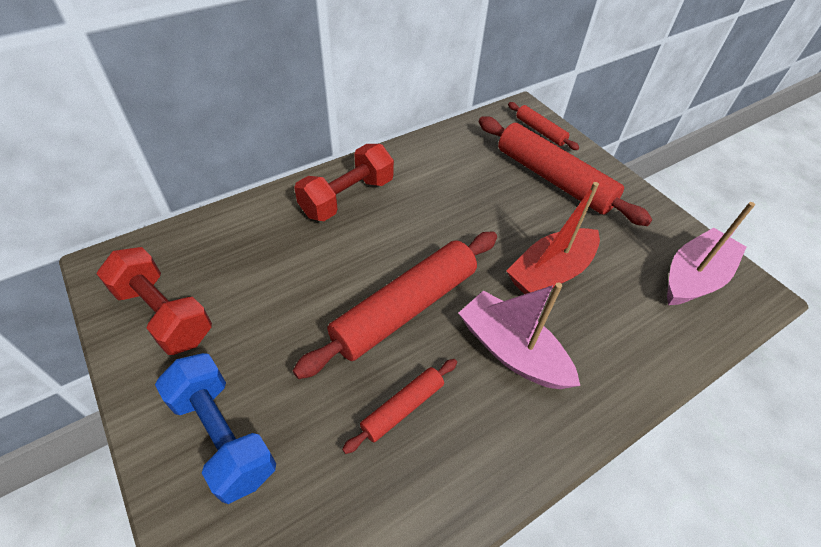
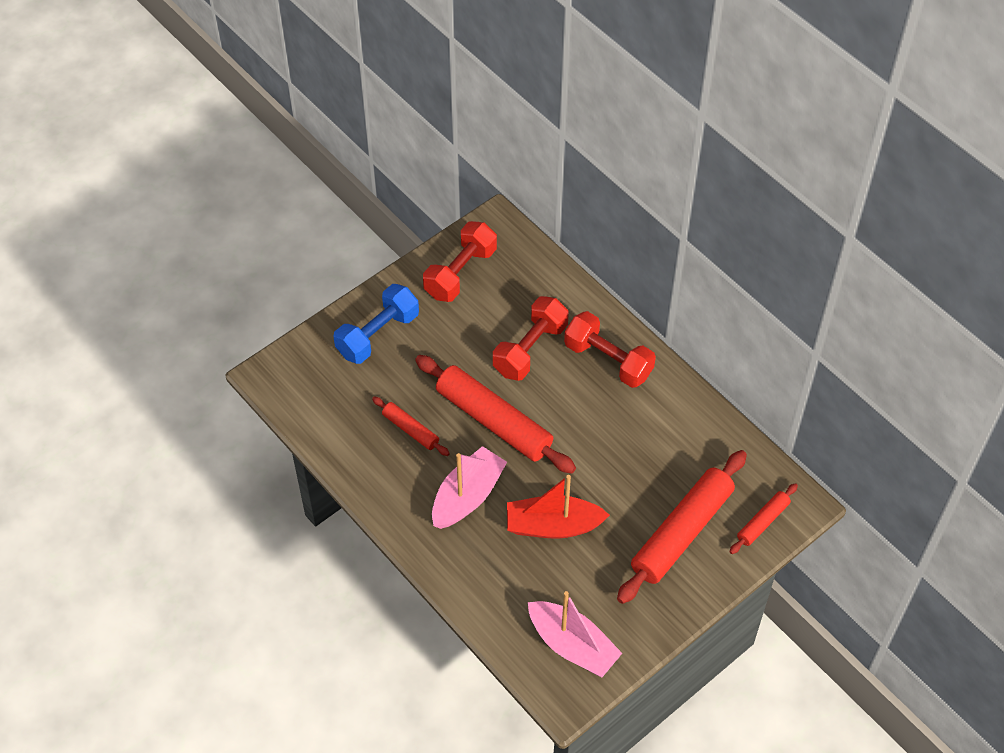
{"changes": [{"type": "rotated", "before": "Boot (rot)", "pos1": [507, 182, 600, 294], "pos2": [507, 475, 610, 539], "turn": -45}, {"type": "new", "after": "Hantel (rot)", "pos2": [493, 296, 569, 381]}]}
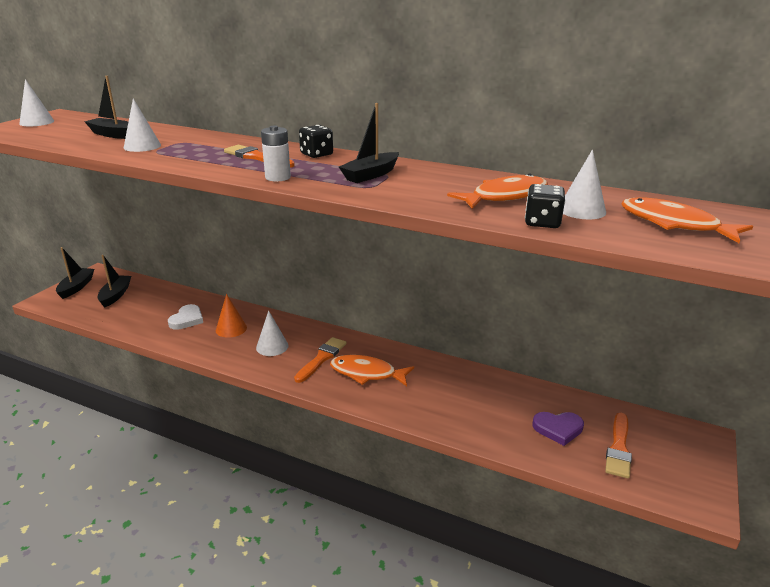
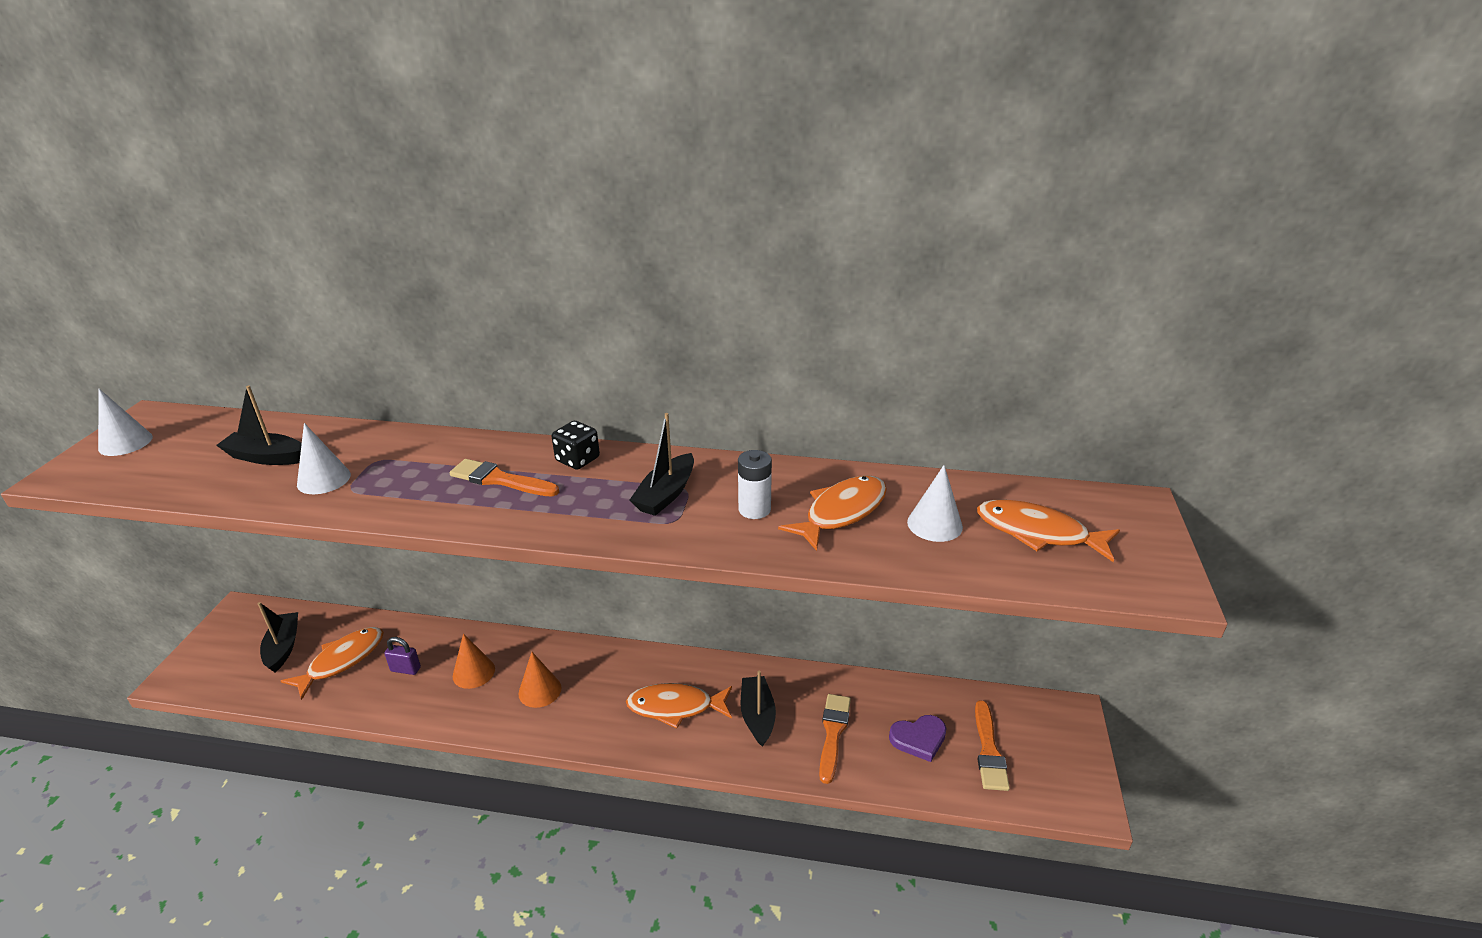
{"changes": [{"type": "shifted", "before": "Batterie (weiß)", "pos1": [261, 125, 291, 181], "pos2": [738, 450, 772, 519]}, {"type": "gone", "before": "Spielwürfel (schwarz)", "pos1": [525, 184, 565, 228]}, {"type": "shifted", "before": "Boot (schwarz)", "pos1": [56, 247, 94, 299], "pos2": [741, 670, 776, 747]}, {"type": "swapped", "before": "Herz (weiß)", "after": "Vorhängeschloss (lila)", "pos1": [168, 304, 203, 330], "pos2": [384, 637, 421, 675]}, {"type": "repainted", "before": "Kegel (weiß)", "after": "Kegel (orange)", "pos1": [256, 311, 289, 356], "pos2": [519, 652, 561, 708]}, {"type": "shifted", "before": "Pinsel (orange)", "pos1": [294, 337, 346, 383], "pos2": [819, 694, 851, 784]}, {"type": "new", "after": "Fisch (orange)", "pos2": [281, 627, 384, 700]}]}
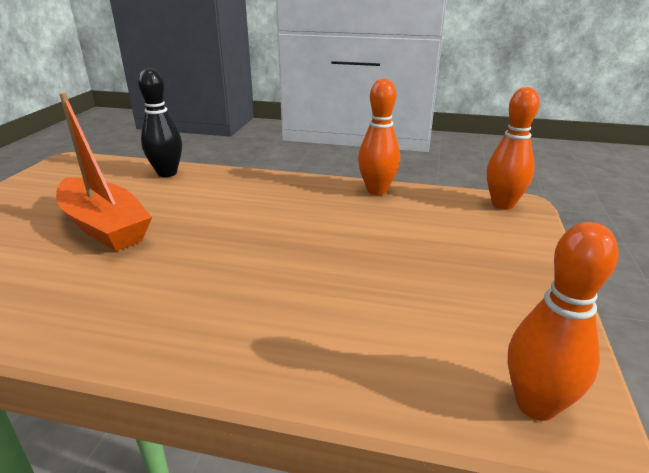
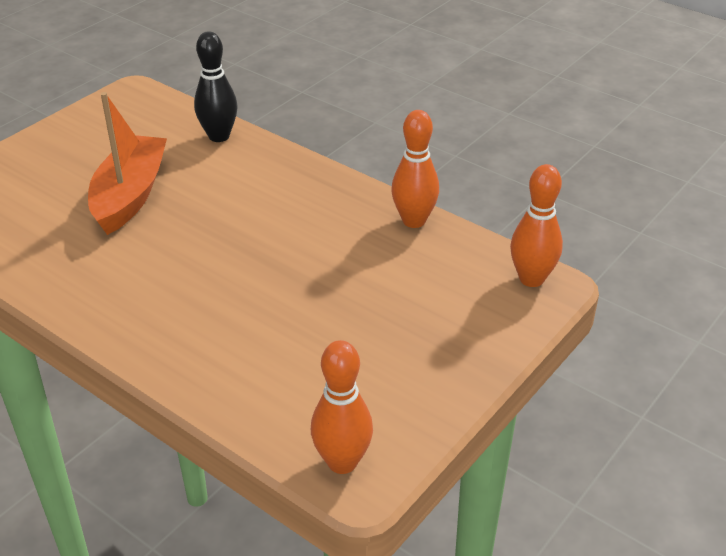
{"changes": [{"type": "rotated", "before": "Boot (orange)", "pos1": [56, 93, 152, 251], "pos2": [88, 92, 167, 235], "turn": -150}]}
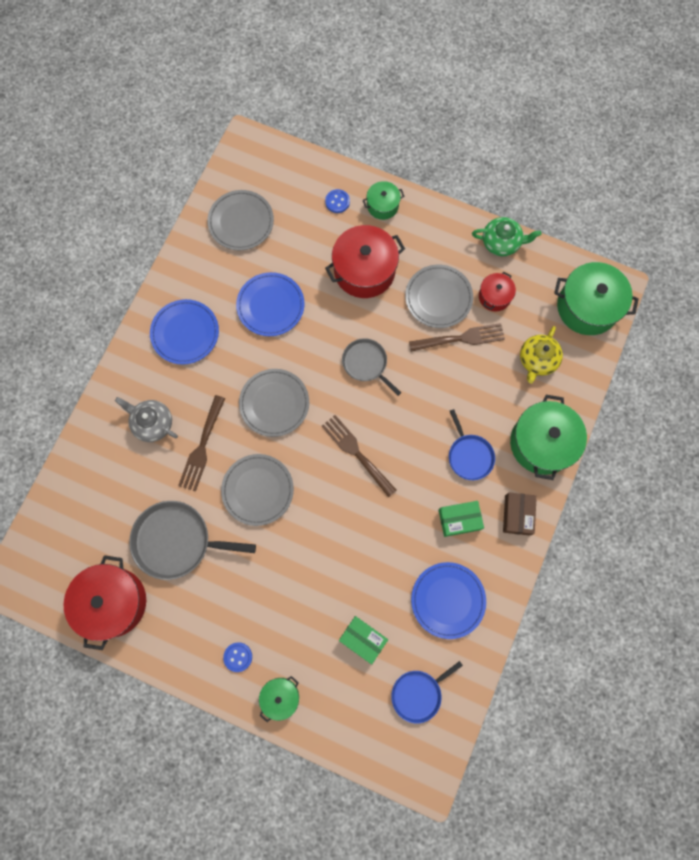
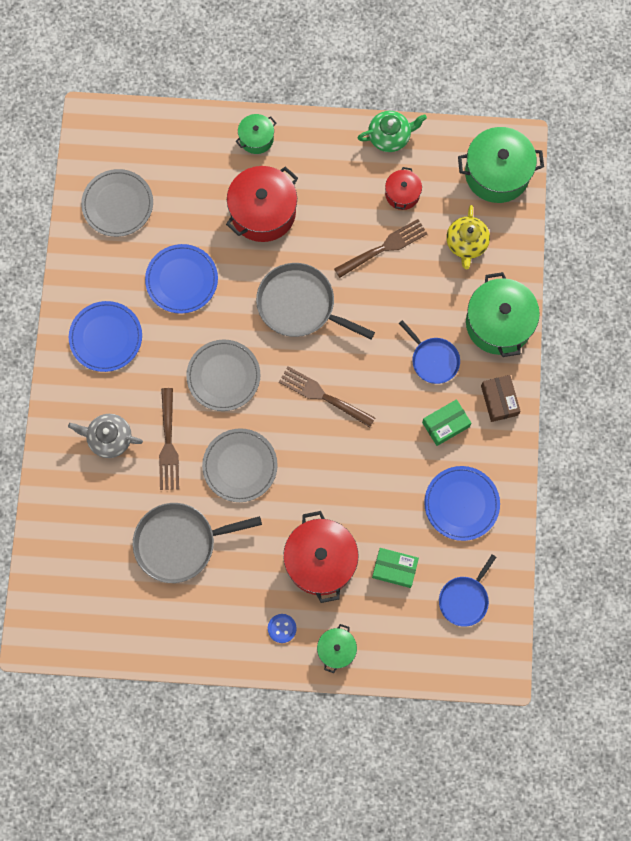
{"changes": [{"type": "gone", "before": "Knopf (blau)", "pos1": [325, 189, 350, 213]}, {"type": "gone", "before": "Teller (grau)", "pos1": [405, 265, 473, 328]}, {"type": "scaled", "before": "Pfanne (grau)", "pos1": [342, 338, 401, 396], "pos2": [256, 263, 375, 339], "scale": 1.64}, {"type": "shifted", "before": "Kochtopf (rot)", "pos1": [64, 555, 146, 650], "pos2": [283, 511, 359, 603]}]}
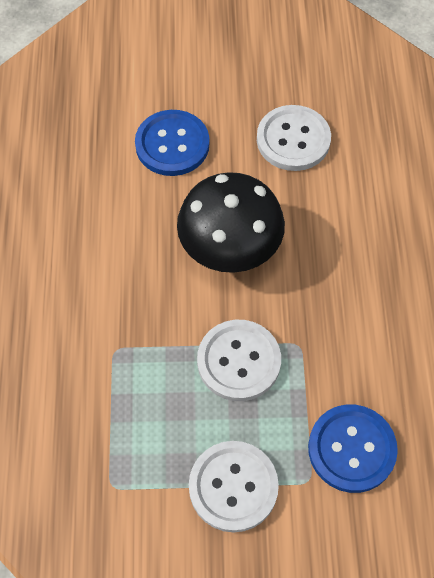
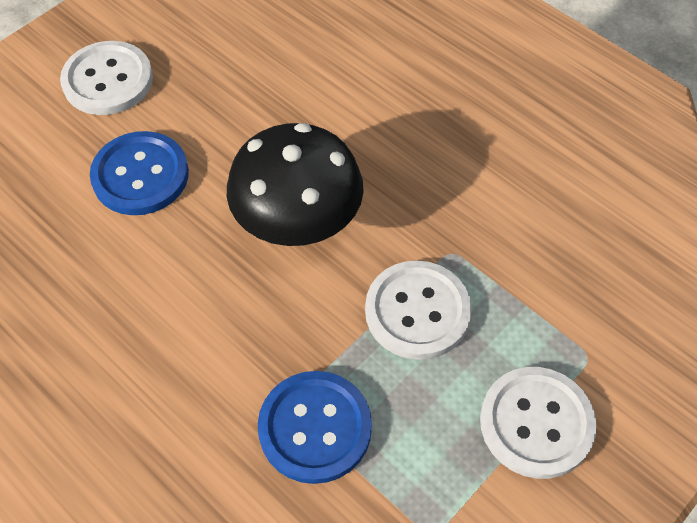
{"changes": [{"type": "shifted", "before": "Knopf (weiß)", "pos1": [257, 105, 331, 171], "pos2": [60, 41, 153, 115]}, {"type": "shifted", "before": "Knopf (blau)", "pos1": [308, 405, 398, 493], "pos2": [258, 371, 372, 484]}]}
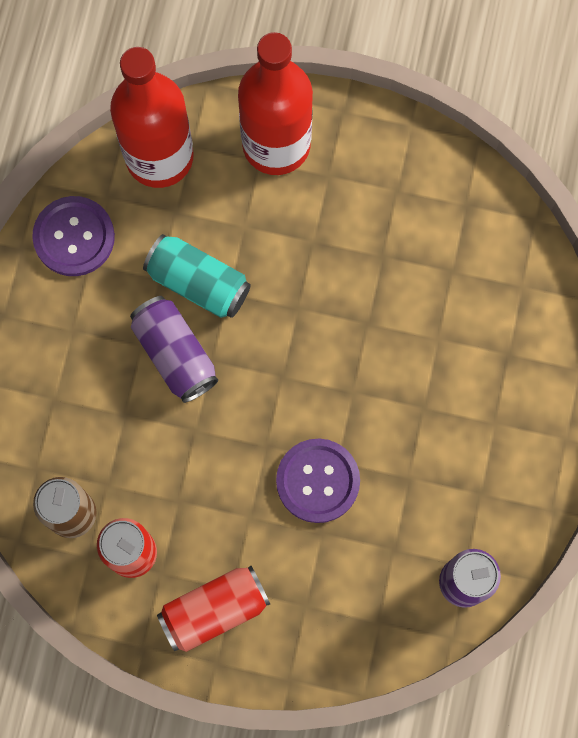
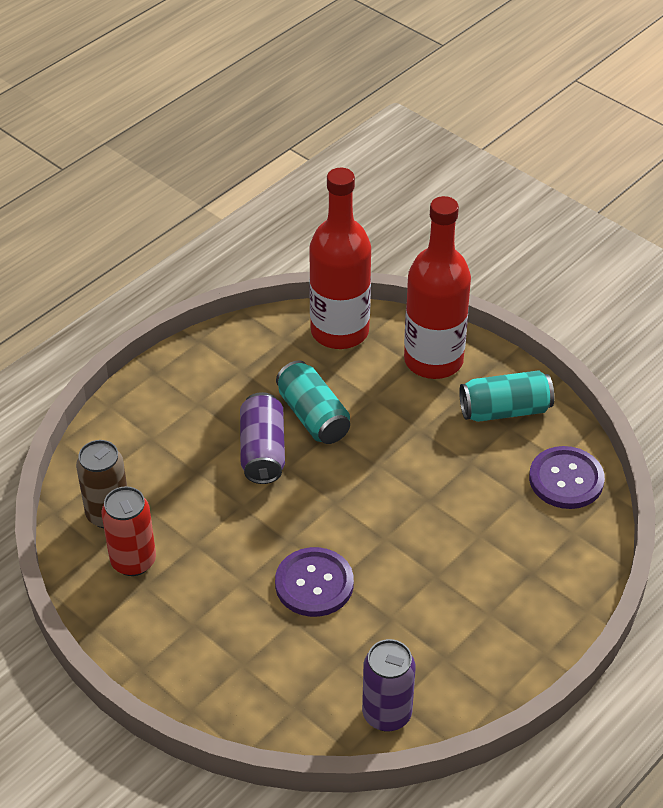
{"changes": [{"type": "shifted", "before": "Knopf (lila)", "pos1": [32, 196, 115, 276], "pos2": [529, 446, 605, 509]}, {"type": "gone", "before": "Dose (rot)", "pos1": [157, 566, 270, 652]}, {"type": "new", "after": "Dose (türkis)", "pos2": [459, 370, 554, 422]}]}
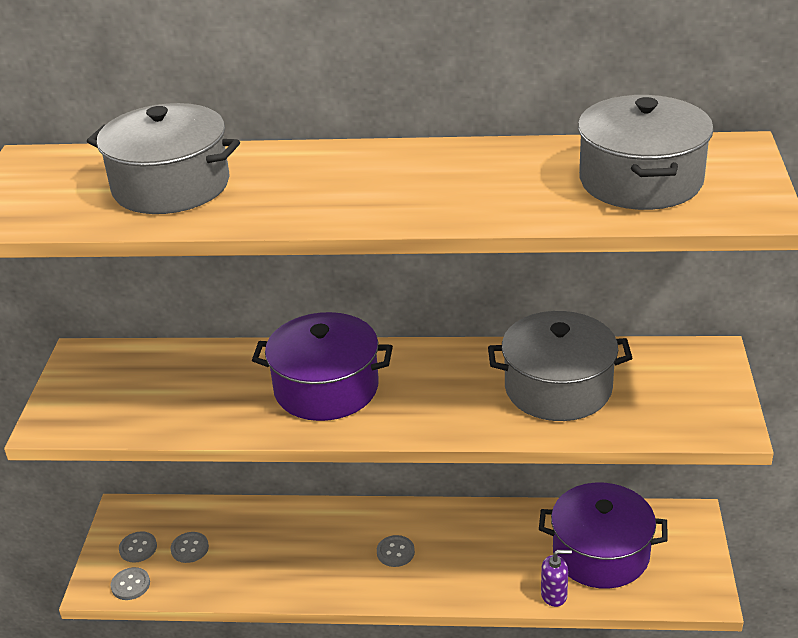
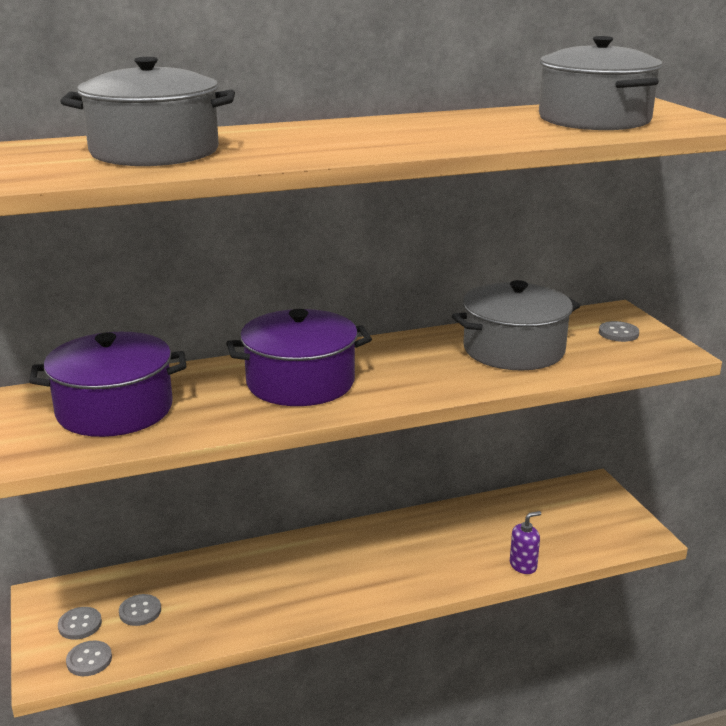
{"changes": [{"type": "shifted", "before": "Kochtopf (lila)", "pos1": [539, 483, 667, 589], "pos2": [29, 332, 186, 437]}, {"type": "shifted", "before": "Knopf (grau)", "pos1": [377, 535, 415, 567], "pos2": [599, 321, 639, 342]}]}
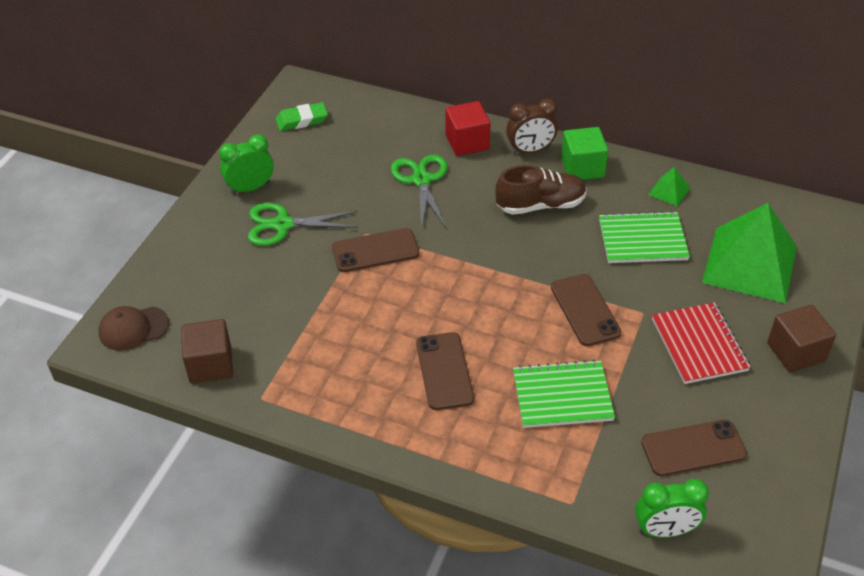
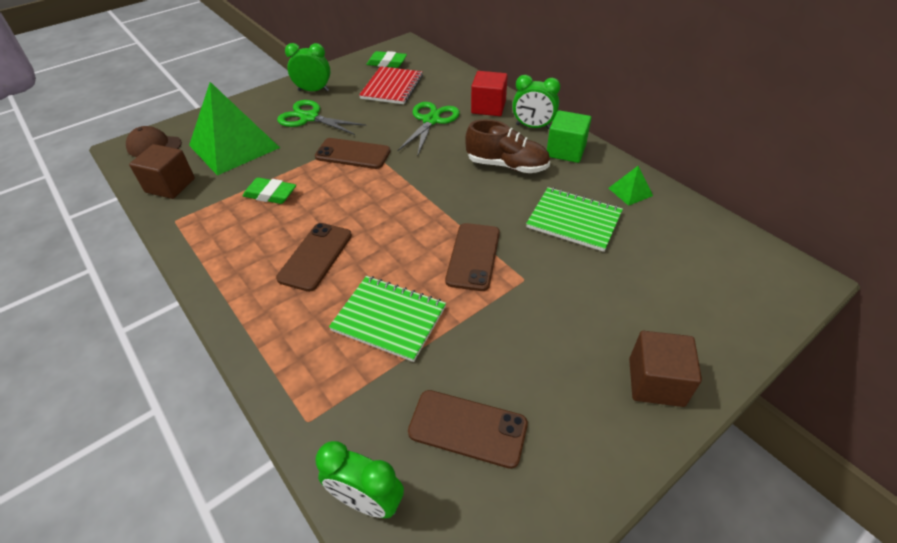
{"changes": [{"type": "repainted", "before": "Wecker (braun)", "after": "Wecker (grün)", "pos1": [506, 99, 558, 154], "pos2": [512, 75, 560, 129]}, {"type": "shifted", "before": "Pyramide (grün)", "pos1": [702, 203, 797, 303], "pos2": [189, 82, 280, 176]}, {"type": "shifted", "before": "Notizbuch (rot)", "pos1": [652, 302, 751, 384], "pos2": [359, 66, 423, 104]}, {"type": "new", "after": "Radiergummi (grün)", "pos2": [243, 178, 296, 204]}]}
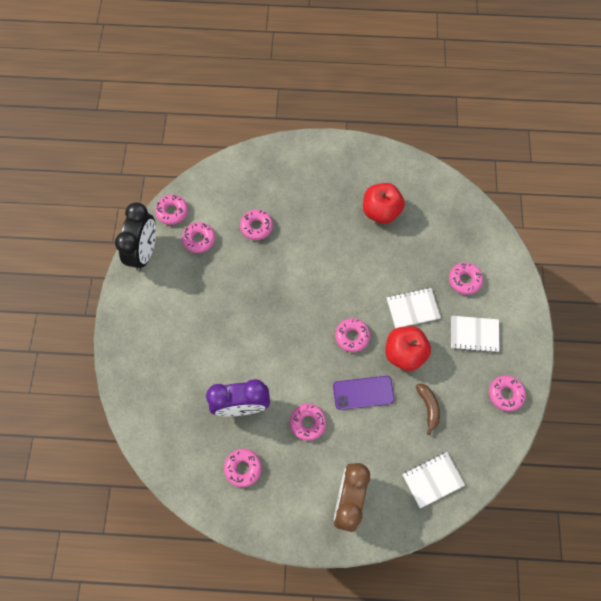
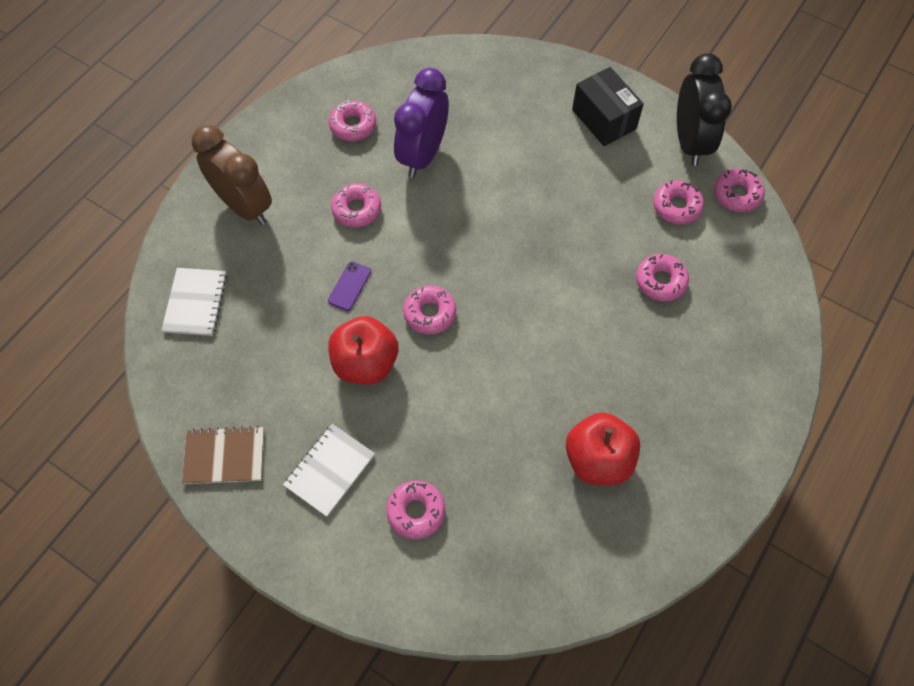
{"changes": [{"type": "rotated", "before": "Wecker (schwarz)", "pos1": [115, 202, 156, 271], "pos2": [677, 53, 732, 166], "turn": -135}, {"type": "gone", "before": "Notizbuch (weiß)", "pos1": [387, 288, 441, 329]}, {"type": "swapped", "before": "Donut (rosa)", "after": "Notizbuch (braun)", "pos1": [489, 375, 526, 411], "pos2": [182, 426, 264, 484]}, {"type": "scaled", "before": "Handy (lila)", "pos1": [333, 376, 395, 410], "pos2": [328, 262, 371, 311], "scale": 0.61}, {"type": "gone", "before": "Banane (braun)", "pos1": [416, 384, 440, 435]}, {"type": "new", "after": "Schachtel (schwarz)", "pos2": [572, 67, 644, 146]}]}
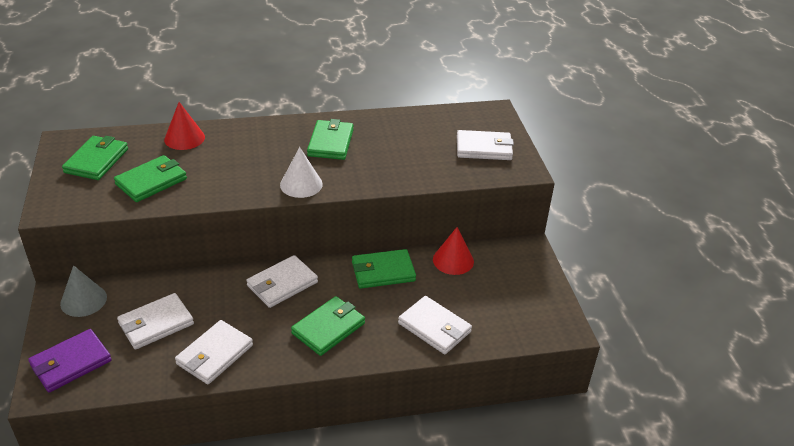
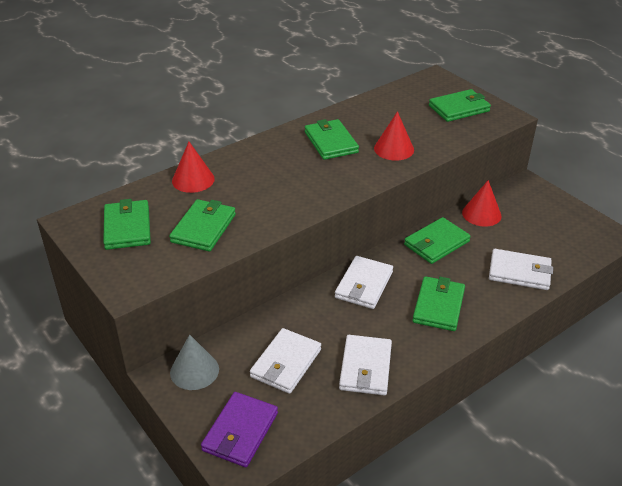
{"changes": [{"type": "repainted", "before": "Geldbörse (weiß)", "after": "Geldbörse (grün)", "pos1": [457, 130, 514, 160], "pos2": [429, 89, 491, 122]}, {"type": "gone", "before": "Kegel (weiß)", "pos1": [280, 147, 323, 198]}, {"type": "new", "after": "Kegel (rot)", "pos2": [374, 111, 414, 161]}]}
